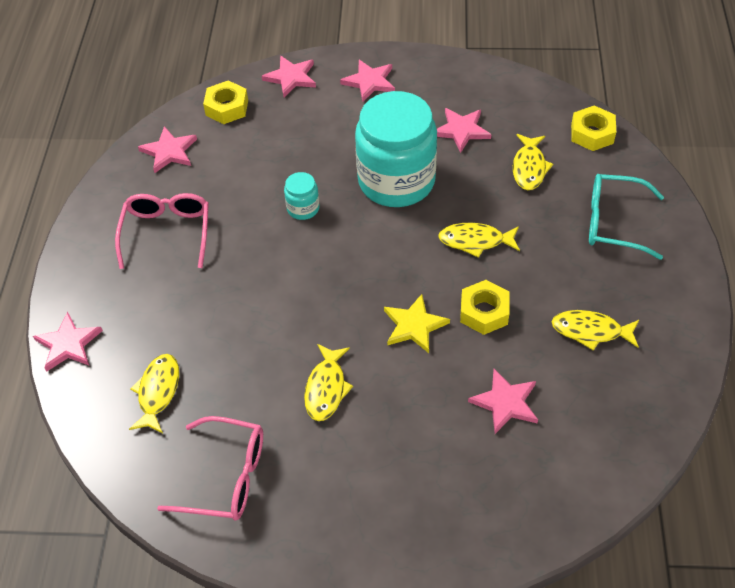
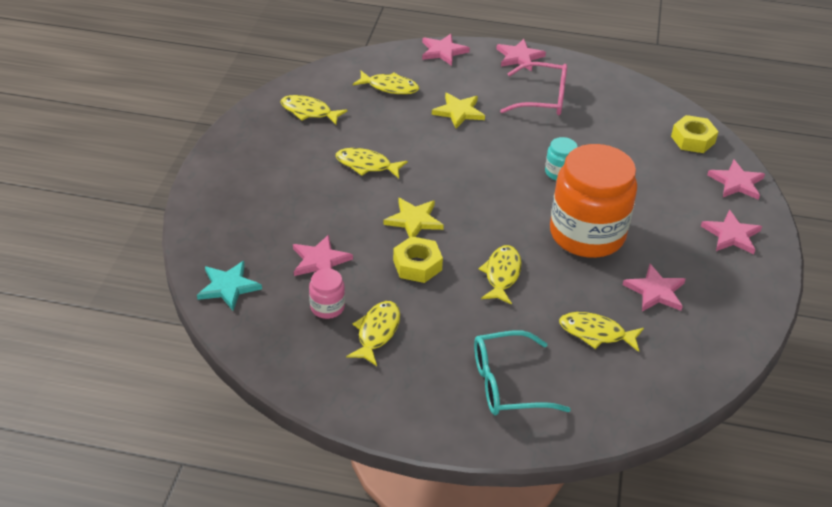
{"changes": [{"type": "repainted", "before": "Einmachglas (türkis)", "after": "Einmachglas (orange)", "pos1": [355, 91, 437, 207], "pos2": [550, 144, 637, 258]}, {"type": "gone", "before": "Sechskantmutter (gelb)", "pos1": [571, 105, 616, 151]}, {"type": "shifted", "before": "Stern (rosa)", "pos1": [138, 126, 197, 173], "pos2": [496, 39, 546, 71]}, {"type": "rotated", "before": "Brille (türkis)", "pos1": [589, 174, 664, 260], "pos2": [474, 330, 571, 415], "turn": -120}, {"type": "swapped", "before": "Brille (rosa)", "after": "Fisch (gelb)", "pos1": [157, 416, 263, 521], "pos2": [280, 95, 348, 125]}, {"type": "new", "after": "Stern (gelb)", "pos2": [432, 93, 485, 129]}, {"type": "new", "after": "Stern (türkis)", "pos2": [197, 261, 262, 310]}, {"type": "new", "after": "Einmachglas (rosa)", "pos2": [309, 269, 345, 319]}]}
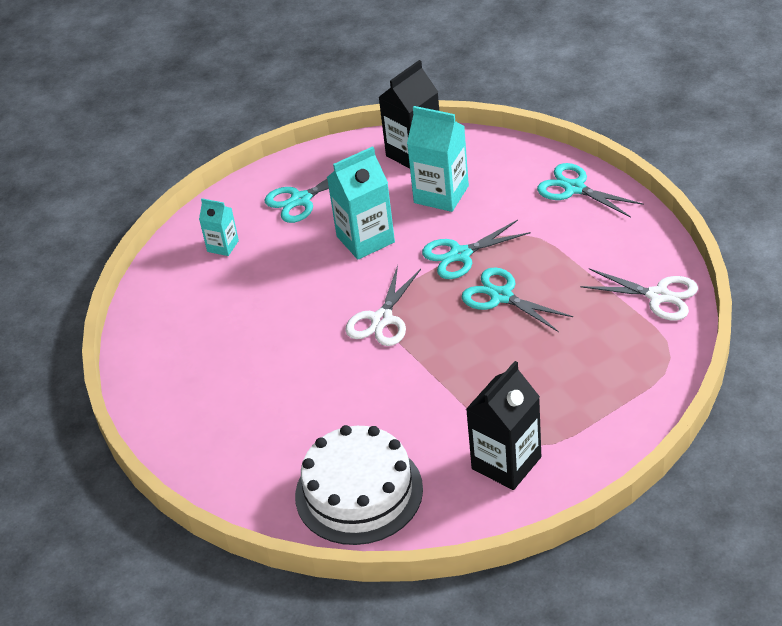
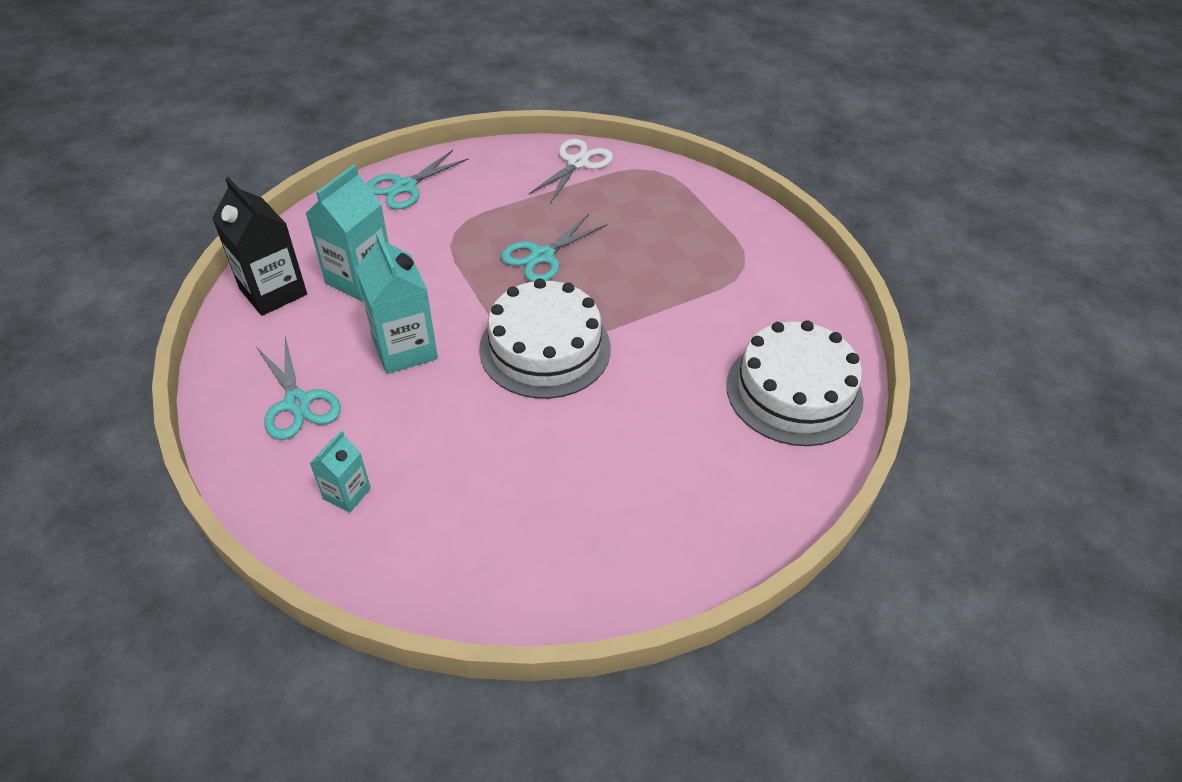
{"changes": [{"type": "gone", "before": "Schere (türkis)", "pos1": [422, 220, 531, 279]}, {"type": "swapped", "before": "Schere (weiß)", "after": "Kuchen (weiß)", "pos1": [345, 265, 421, 346], "pos2": [479, 278, 611, 399]}, {"type": "gone", "before": "Getränkekarton (schwarz)", "pos1": [466, 361, 541, 490]}]}
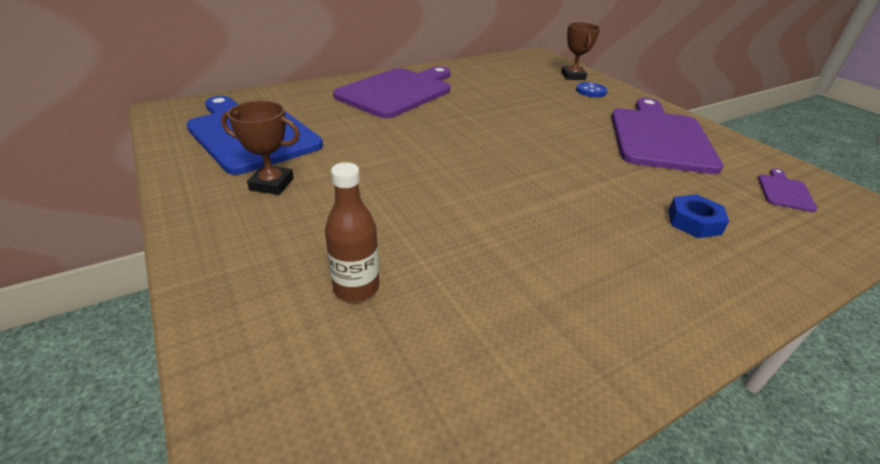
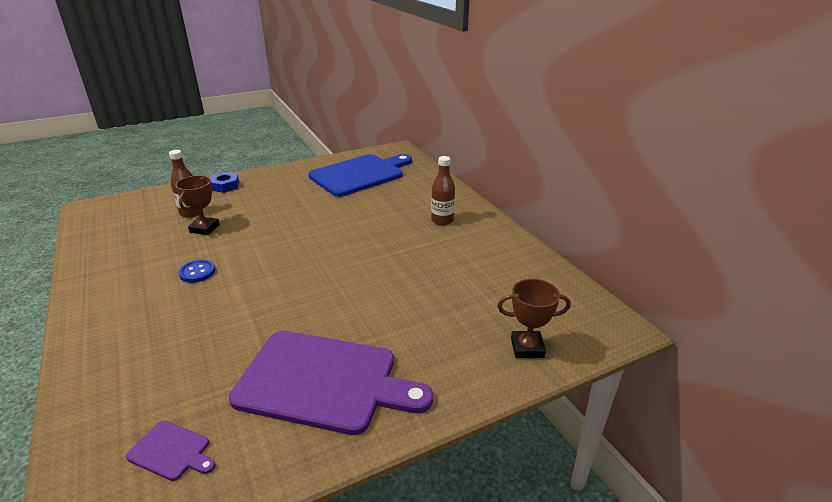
{"changes": [{"type": "swapped", "before": "Schneidebrett (lila)", "after": "Flasche (braun)", "pos1": [333, 66, 451, 118], "pos2": [431, 156, 455, 225]}, {"type": "shifted", "before": "Knopf (blau)", "pos1": [576, 82, 608, 97], "pos2": [178, 259, 215, 283]}, {"type": "shifted", "before": "Pokal (braun)", "pos1": [221, 101, 300, 195], "pos2": [175, 175, 220, 235]}, {"type": "shifted", "before": "Sechskantmutter (blau)", "pos1": [668, 194, 729, 238], "pos2": [210, 172, 239, 193]}]}
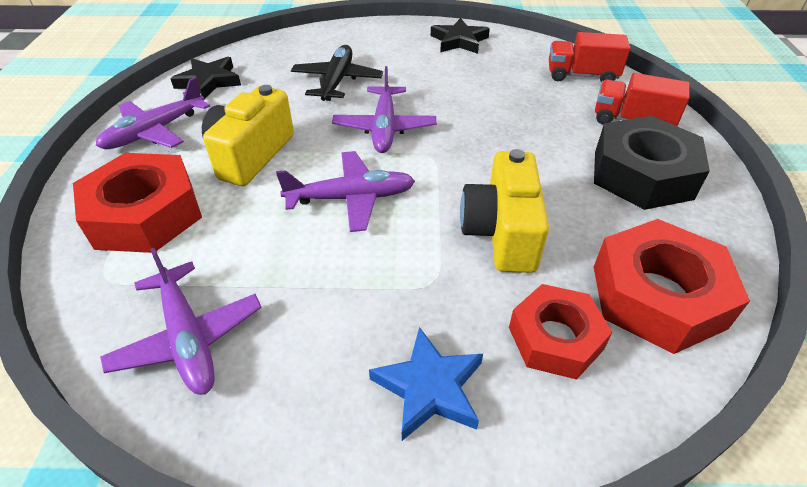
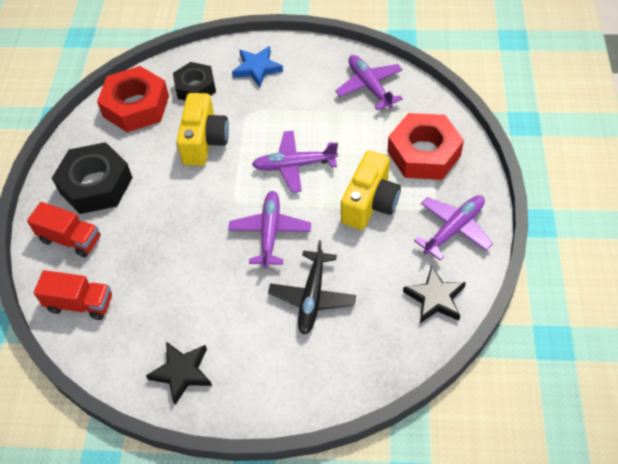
{"changes": [{"type": "repainted", "before": "Sechskantmutter (rot)", "after": "Sechskantmutter (schwarz)", "pos1": [509, 284, 613, 380], "pos2": [173, 62, 216, 101]}]}
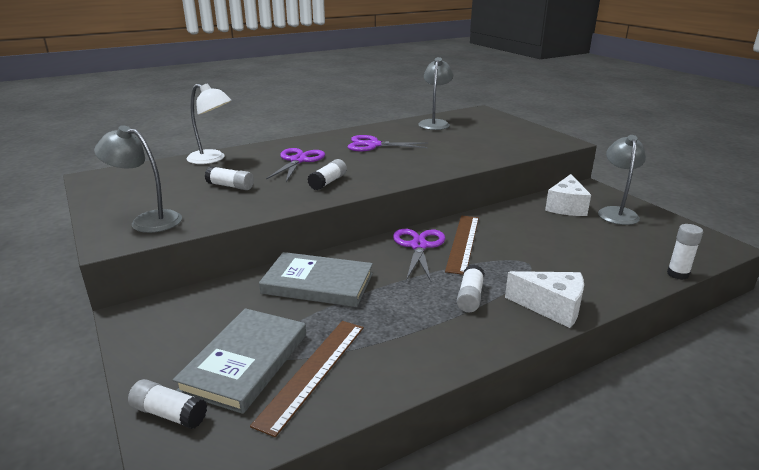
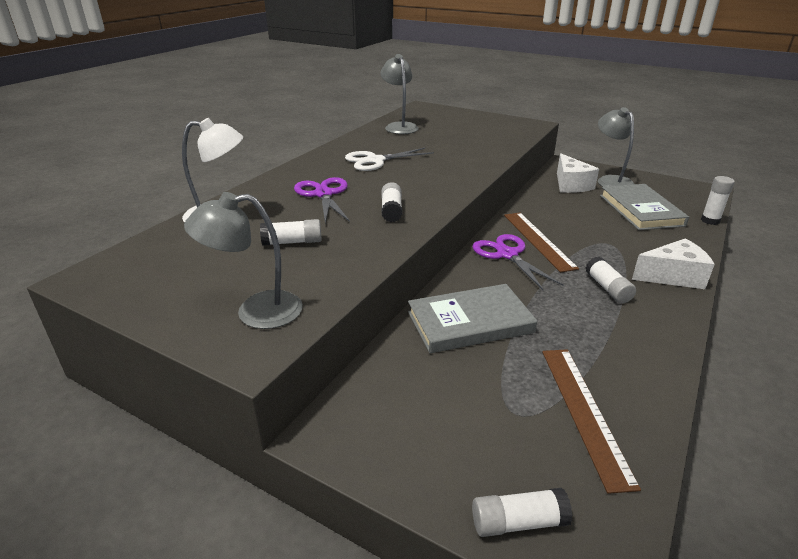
{"changes": [{"type": "repainted", "before": "Schere (lila)", "after": "Schere (weiß)", "pos1": [348, 135, 428, 151], "pos2": [345, 148, 434, 171]}, {"type": "shifted", "before": "Buch (grau)", "pos1": [173, 308, 306, 414], "pos2": [600, 184, 689, 230]}]}
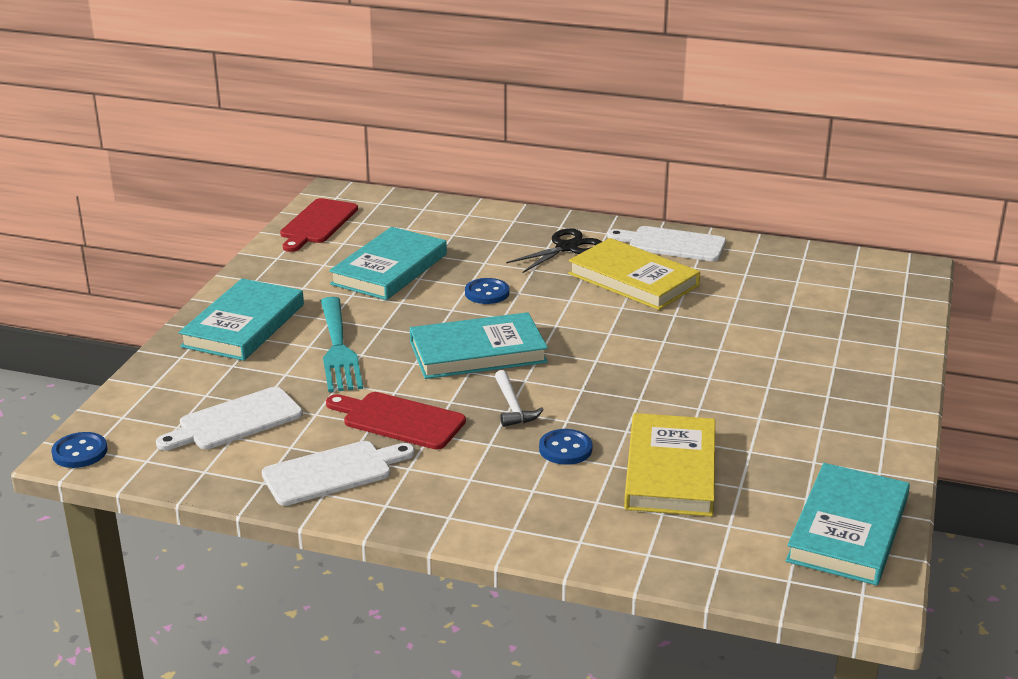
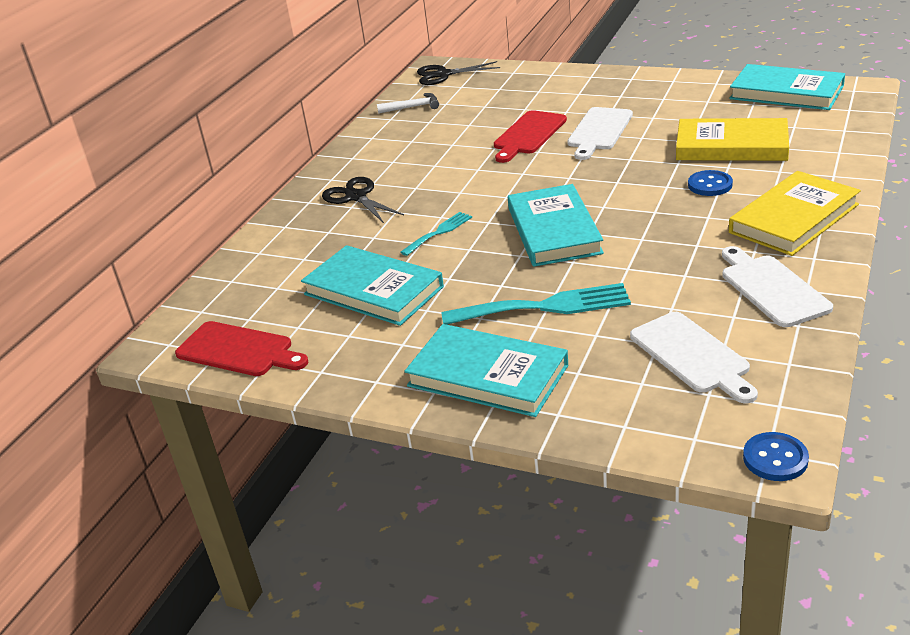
{"changes": [{"type": "shifted", "before": "Schneidebrett (weiß)", "pos1": [607, 226, 726, 261], "pos2": [567, 107, 633, 160]}, {"type": "shifted", "before": "Buch (gelb)", "pos1": [568, 238, 700, 310], "pos2": [729, 171, 861, 256]}, {"type": "swapped", "before": "Knopf (blau)", "after": "Gabel (türkis)", "pos1": [465, 278, 509, 304], "pos2": [400, 212, 472, 256]}, {"type": "shifted", "before": "Hammer (weiß)", "pos1": [495, 370, 544, 427], "pos2": [377, 93, 439, 114]}, {"type": "shifted", "before": "Schneidebrett (rot)", "pos1": [326, 392, 466, 449], "pos2": [494, 110, 567, 163]}, {"type": "new", "after": "Schere (schwarz)", "pos2": [417, 61, 500, 85]}]}
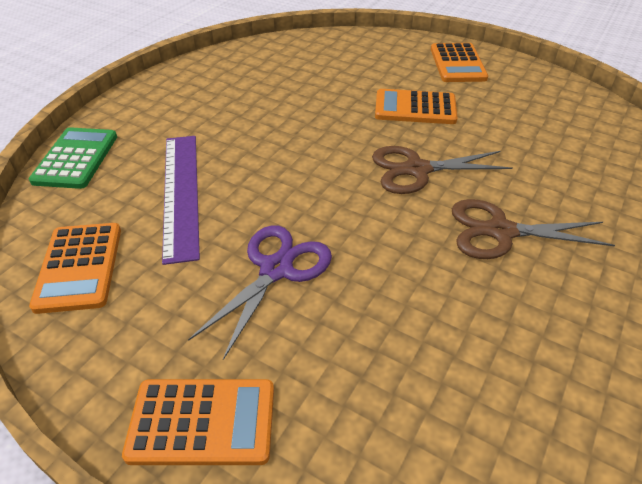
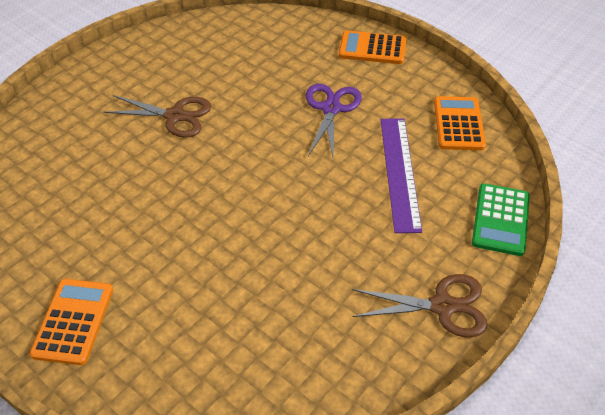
{"changes": [{"type": "gone", "before": "Taschenrechner (orange)", "pos1": [375, 89, 458, 124]}, {"type": "shifted", "before": "Schere (braun)", "pos1": [372, 146, 513, 194], "pos2": [352, 274, 488, 337]}, {"type": "rotated", "before": "Schere (lila)", "pos1": [188, 225, 332, 360], "pos2": [306, 84, 362, 160], "turn": 150}]}
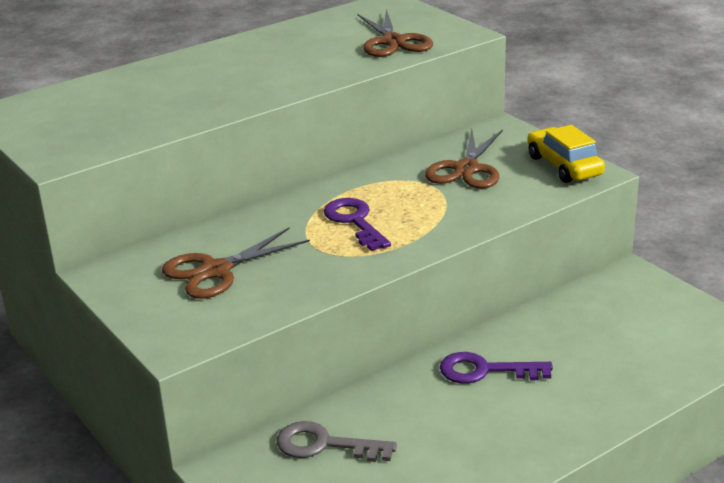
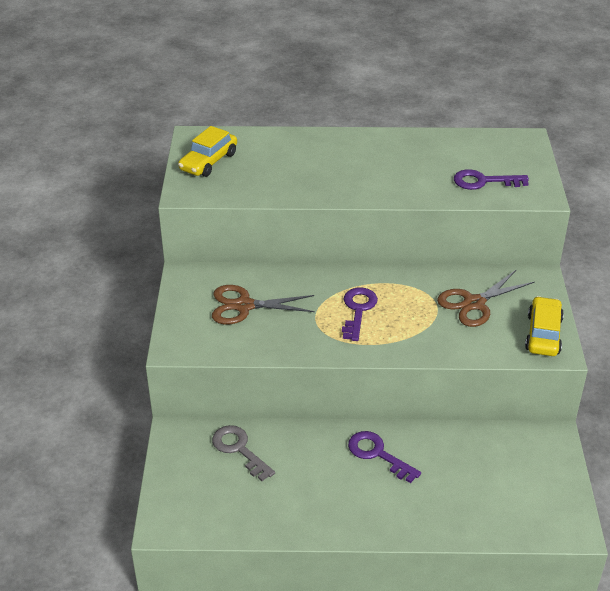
{"changes": [{"type": "swapped", "before": "Schere (braun)", "after": "Schlüssel (lila)", "pos1": [357, 9, 433, 57], "pos2": [454, 169, 529, 190]}, {"type": "new", "after": "Auto (gelb)", "pos2": [178, 126, 237, 177]}]}
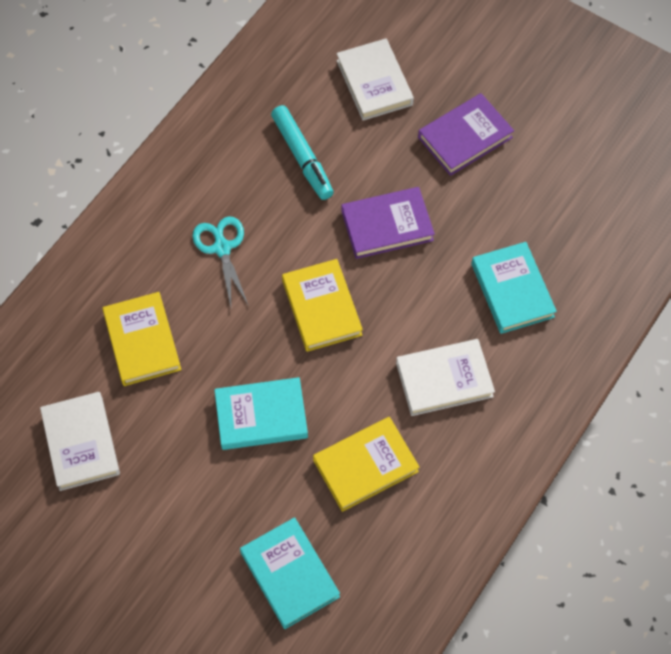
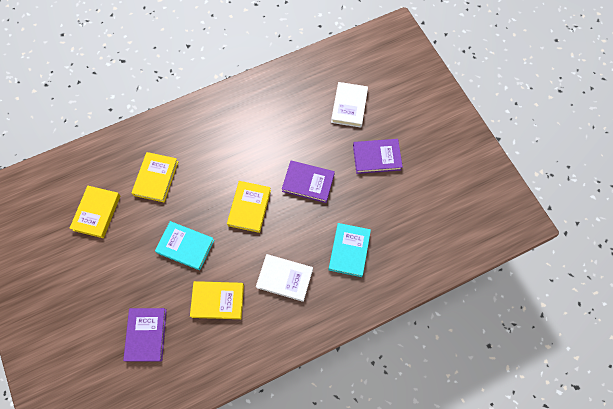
{"changes": [{"type": "gone", "before": "Filzstift (türkis)", "pos1": [271, 105, 334, 200]}, {"type": "gone", "before": "Schere (türkis)", "pos1": [192, 216, 249, 307]}, {"type": "repainted", "before": "Buch (weiß)", "after": "Buch (gelb)", "pos1": [40, 392, 120, 491], "pos2": [70, 186, 121, 238]}, {"type": "repainted", "before": "Buch (türkis)", "after": "Buch (lila)", "pos1": [240, 517, 340, 629], "pos2": [123, 308, 167, 362]}]}
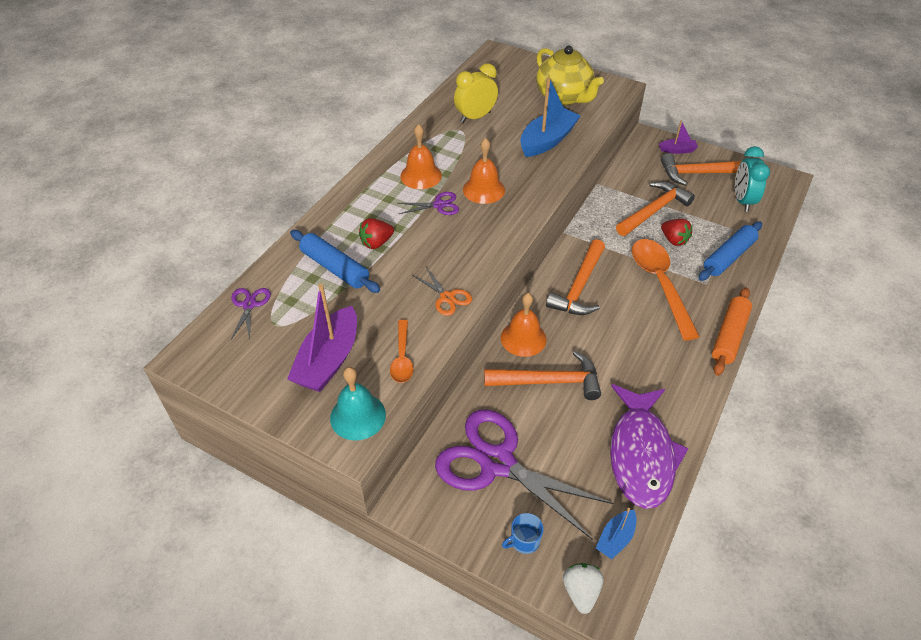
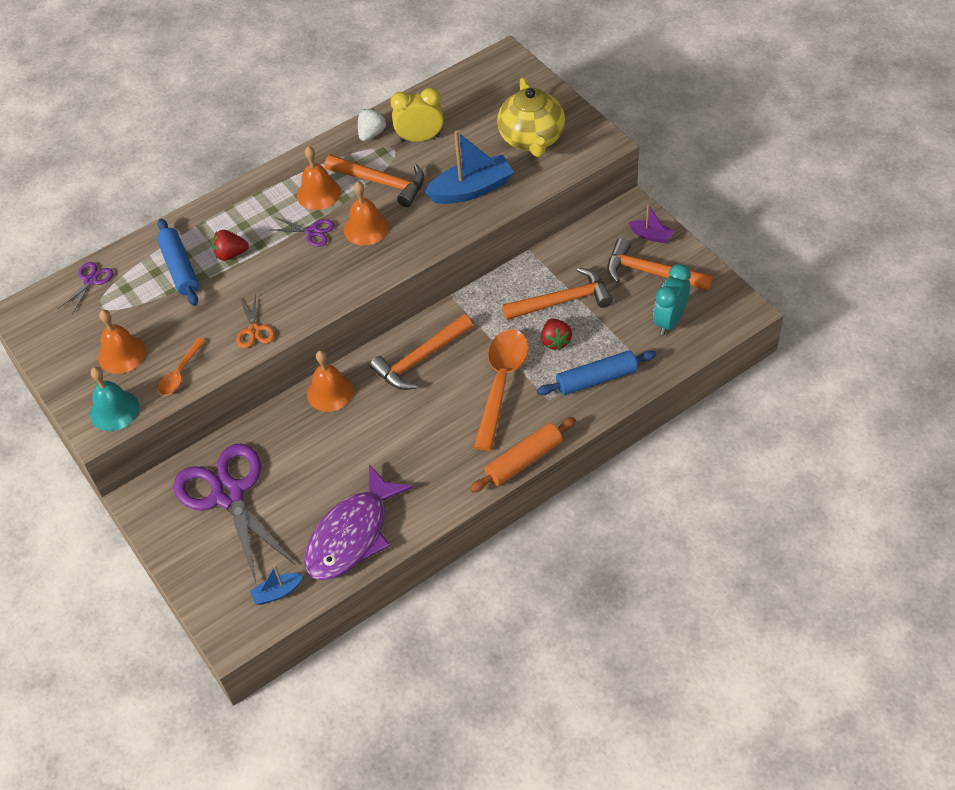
{"changes": [{"type": "swapped", "before": "Boot (lila)", "after": "Glocke (orange)", "pos1": [287, 283, 357, 392], "pos2": [98, 310, 146, 374]}, {"type": "shifted", "before": "Hammer (orange)", "pos1": [484, 351, 601, 400], "pos2": [325, 155, 424, 207]}, {"type": "gone", "before": "Tasse (blau)", "pos1": [502, 513, 543, 554]}, {"type": "shifted", "before": "Erdbeere (weiß)", "pos1": [563, 563, 604, 614], "pos2": [358, 109, 386, 141]}]}
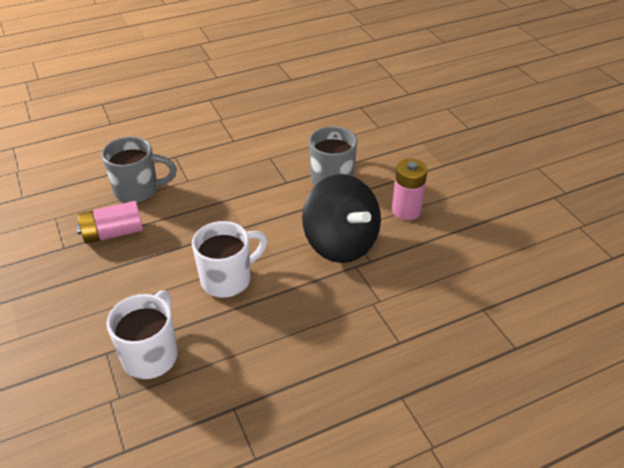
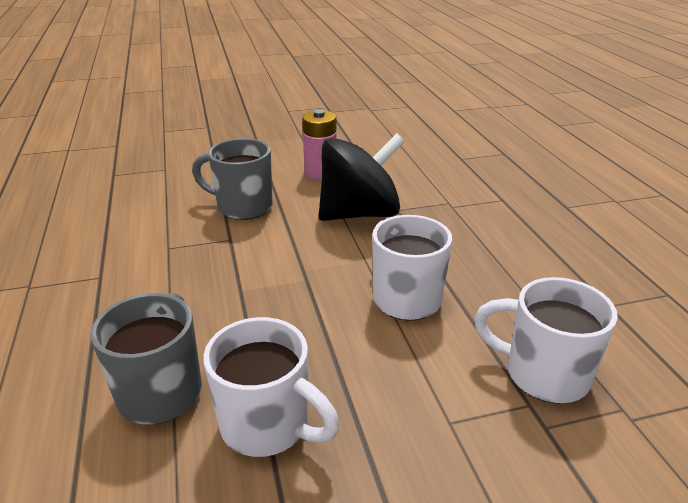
{"changes": [{"type": "swapped", "before": "Batterie (rosa)", "after": "Tasse (weiß)", "pos1": [76, 201, 143, 244], "pos2": [203, 317, 339, 457]}]}
